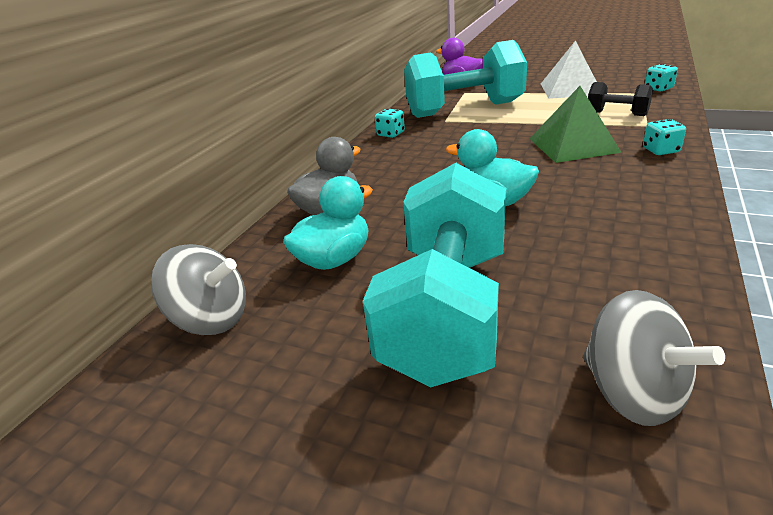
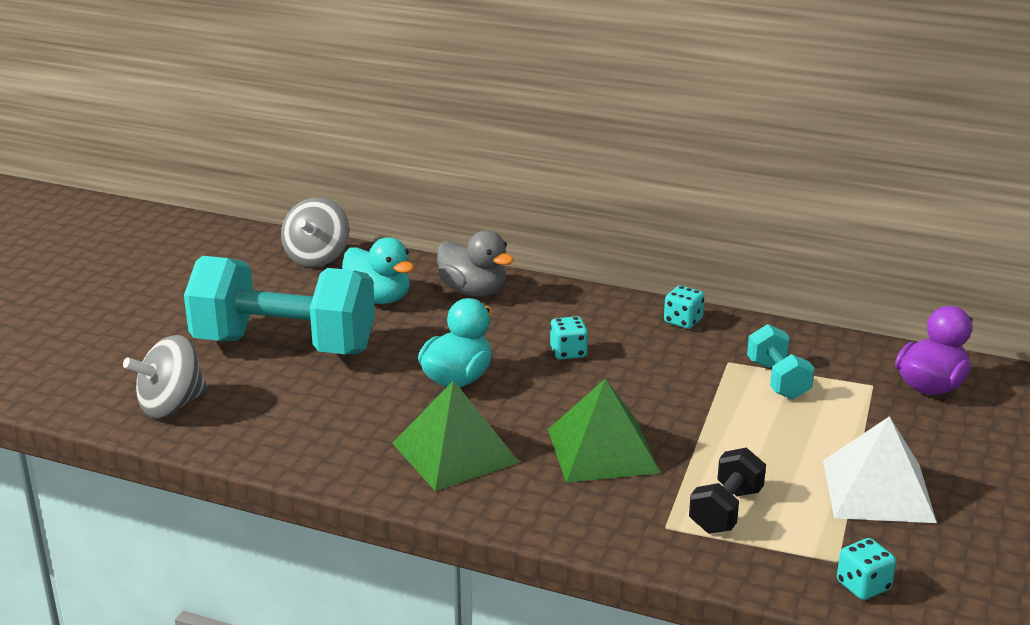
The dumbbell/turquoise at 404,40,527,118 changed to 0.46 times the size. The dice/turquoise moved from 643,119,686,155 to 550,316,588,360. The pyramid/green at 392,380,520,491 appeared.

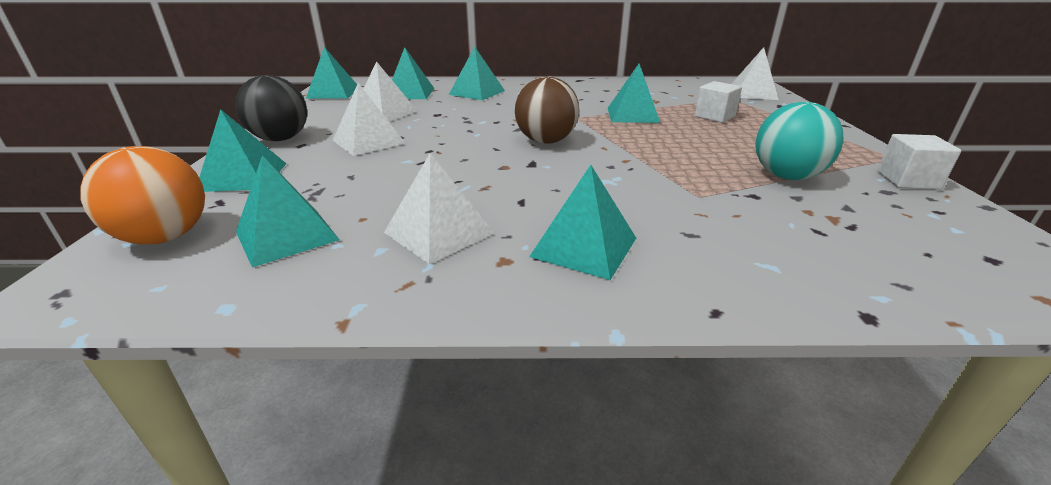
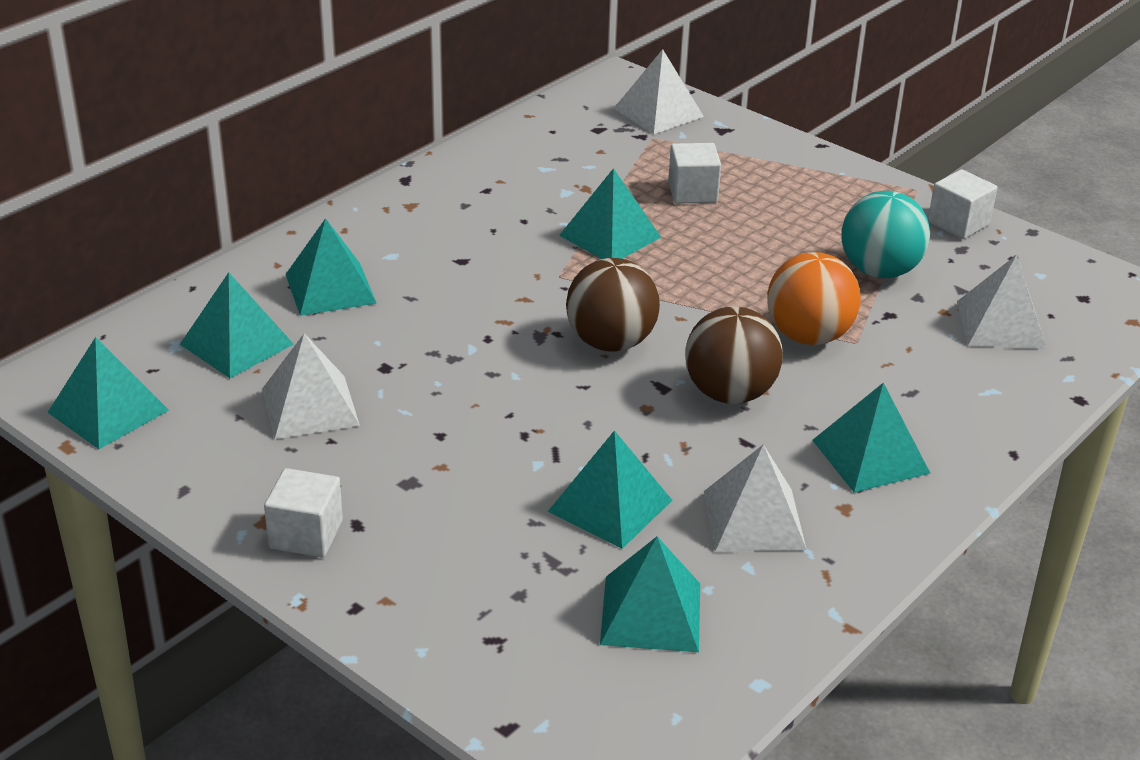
The ball/black at 235,75,307,141 was replaced by the cube/white at 264,468,343,558. The pyramid/white moved from 333,83,405,156 to 957,255,1047,349. The pyramid/turquoise moved from 199,109,287,192 to 548,430,673,549. The ball/orange moved from 80,146,205,244 to 767,252,861,345. The ball/brown at 685,306,783,404 appeared.

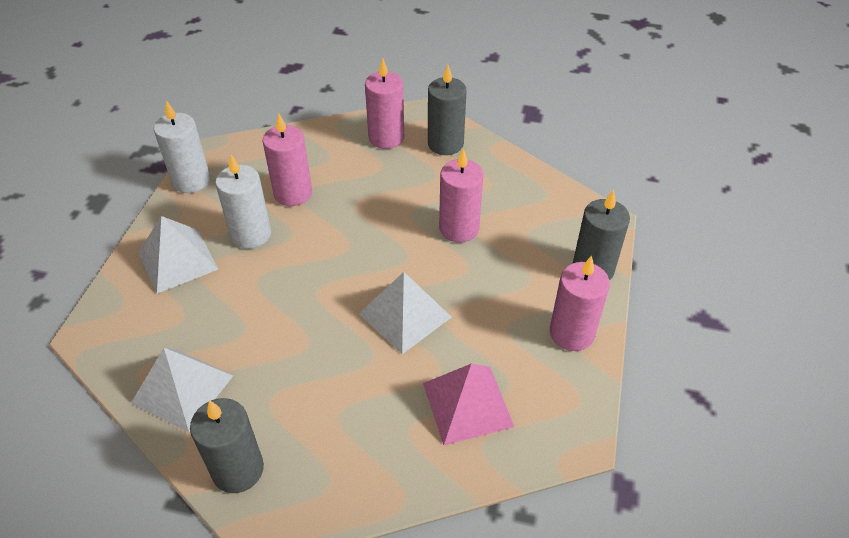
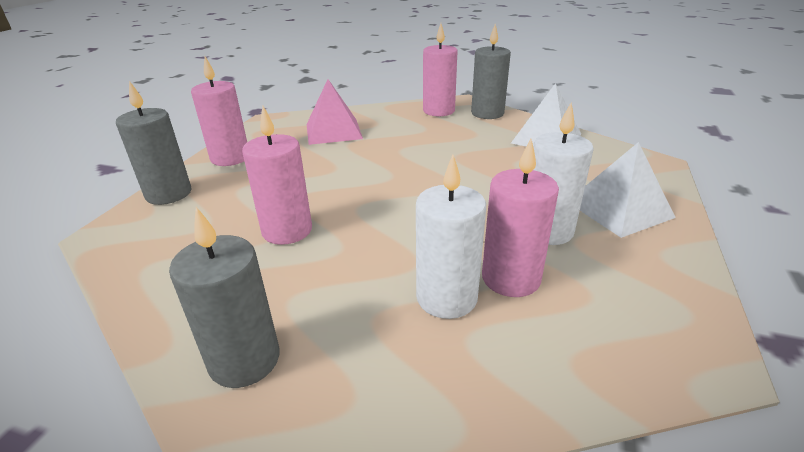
The candle/pink moved from 365,58,404,149 to 423,23,458,116. The candle/white moved from 154,101,210,193 to 416,155,486,319. The pyramid/white at 359,272,452,354 disappeared.

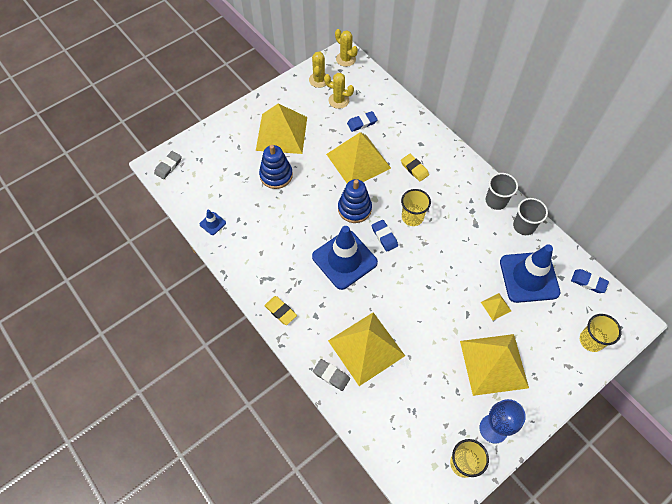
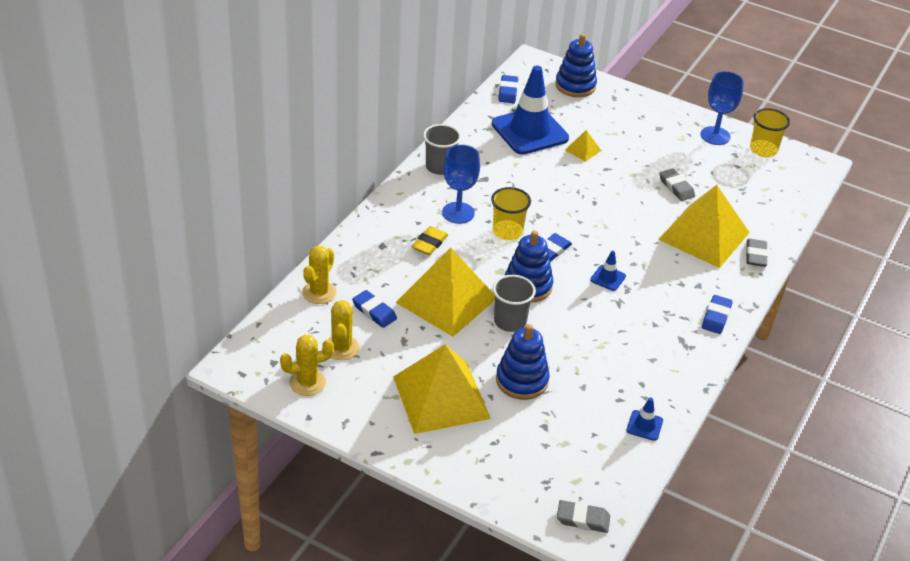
The cactus/yellow moved from 335,29,358,67 to 302,246,337,304. The cup/grey moved from 513,198,548,235 to 493,275,536,332. The traffic cone/blue at 312,226,378,290 changed to 0.41 times the size. The eraser/yellow at 264,296,297,325 became the eraser/blue at 702,295,733,334. The cup/yellow at 580,314,621,352 was replaced by the stacking toy/blue at 555,34,597,97. The pyramid/yellow at 460,334,529,396 disappeared. The goblet/blue at 442,145,480,224 appeared. The eraser/grey at 659,168,695,201 appeared.

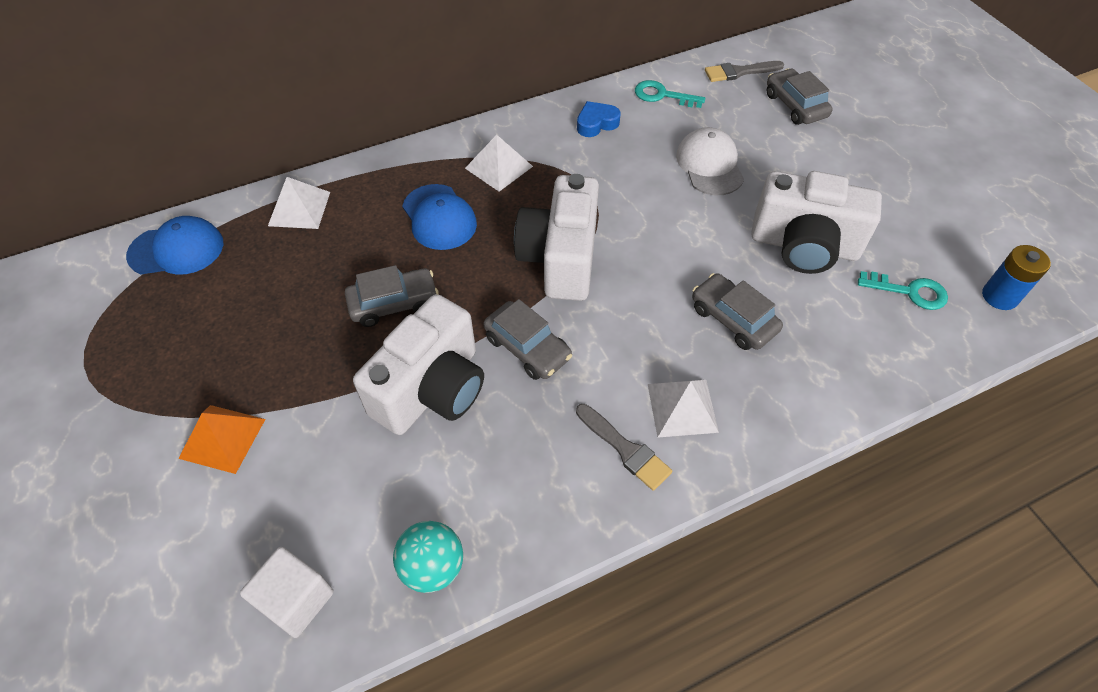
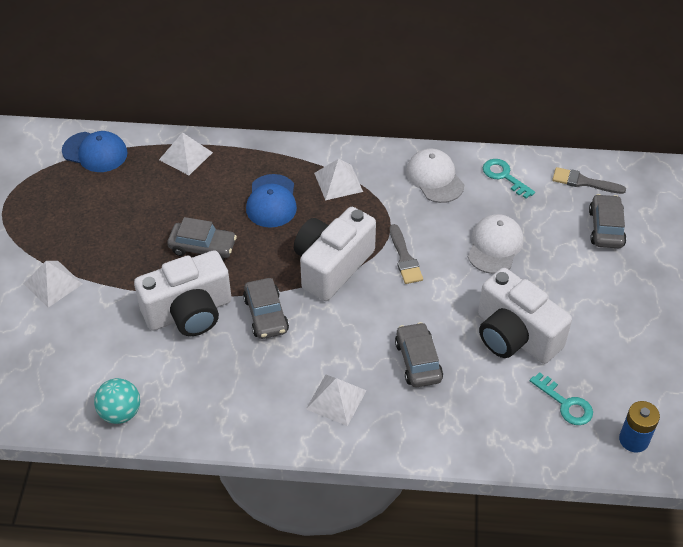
The heart/blue at 577,101,621,137 was replaced by the cap/white at 406,149,464,203. The brush/grey moved from 576,404,672,491 to 390,224,423,284. The pyramid/orange at 178,405,265,474 became the pyramid/white at 24,261,83,308. The cube/white at 240,547,334,638 disappeared.

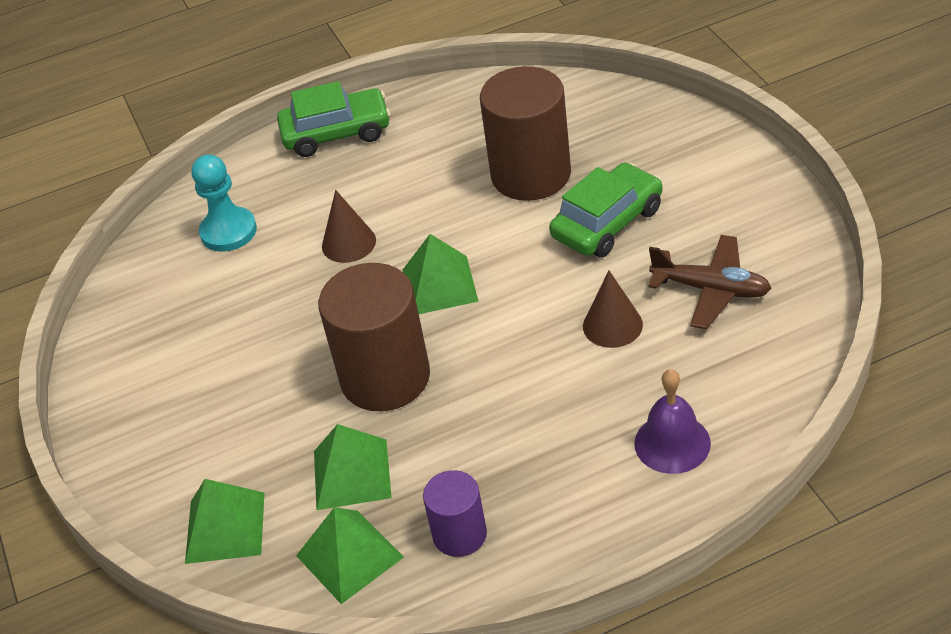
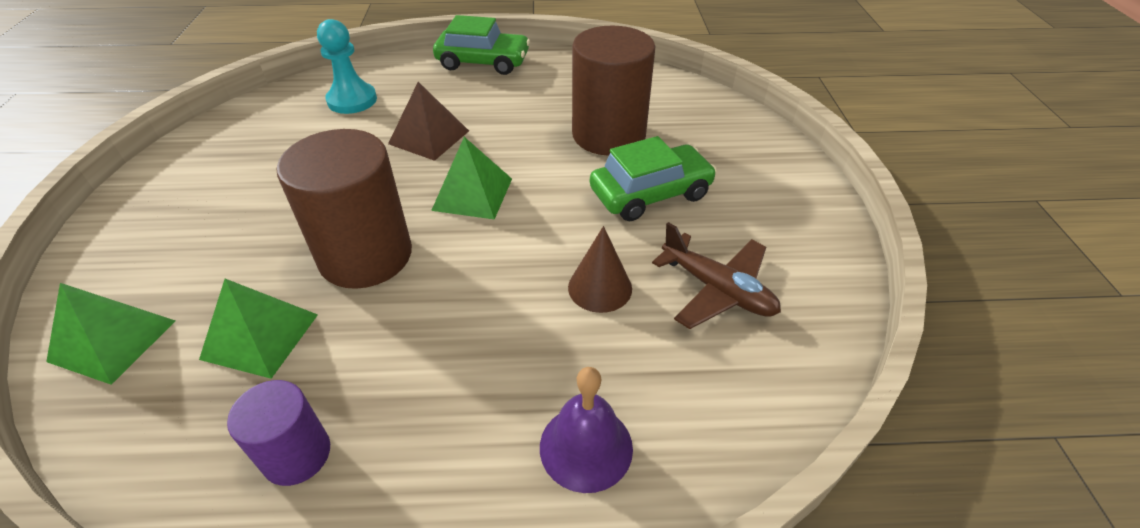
The cone/brown at 322,190,376,263 was replaced by the pyramid/brown at 388,82,469,161. The pyramid/green at 296,507,404,604 disappeared.

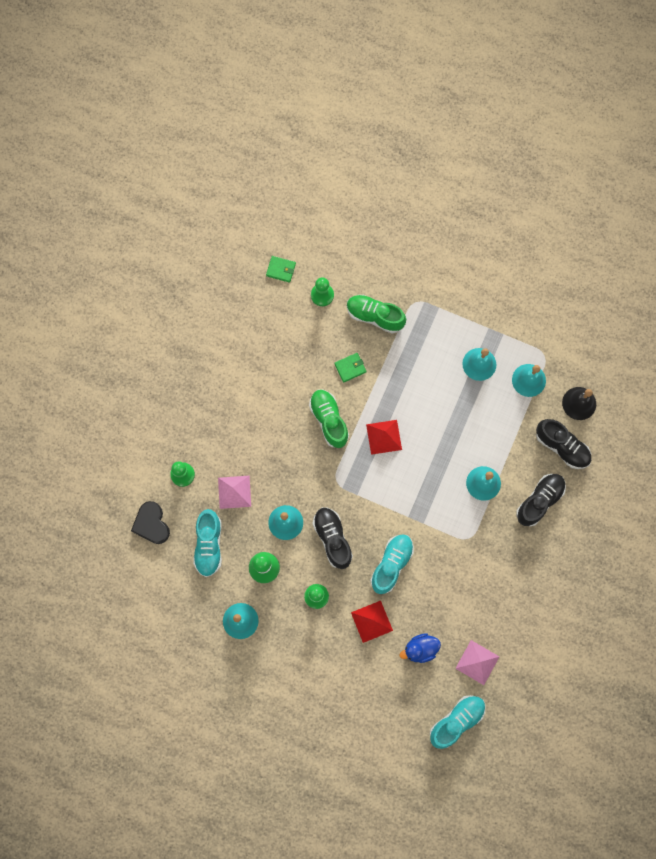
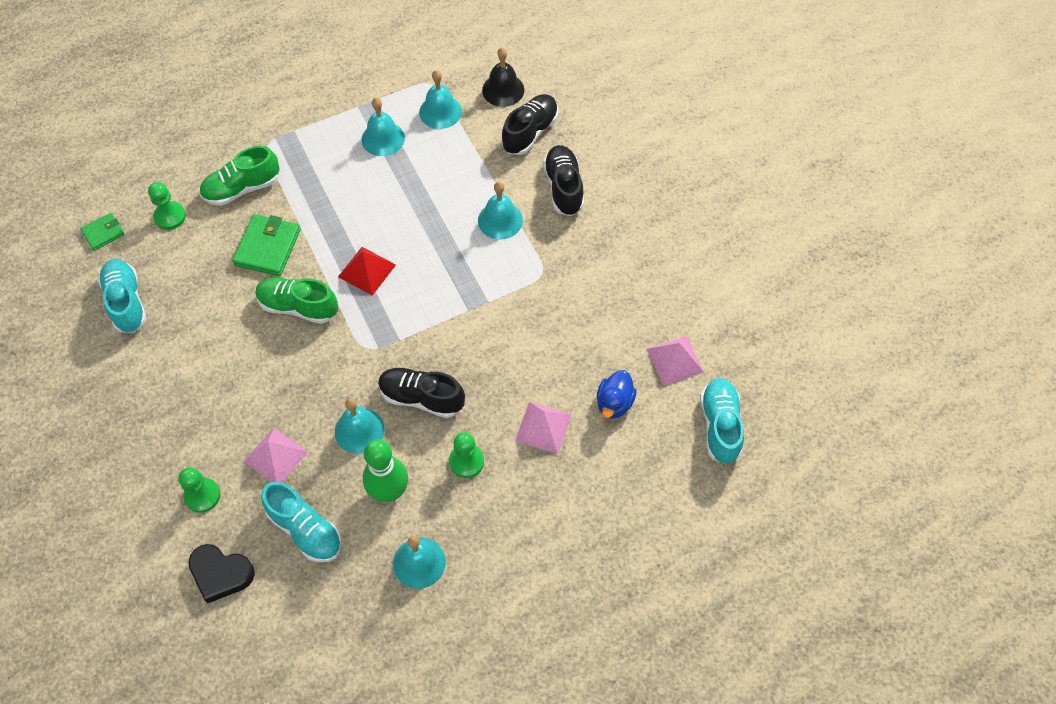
The wallet/green at 334,353,366,382 changed to 1.69 times the size. The shoe/black at 536,419,591,469 turned 45 degrees counterclockwise. The shoe/turquoise moved from 370,534,414,594 to 98,259,147,333. The pyramid/red at 351,601,393,643 became the pyramid/pink at 515,402,571,454.

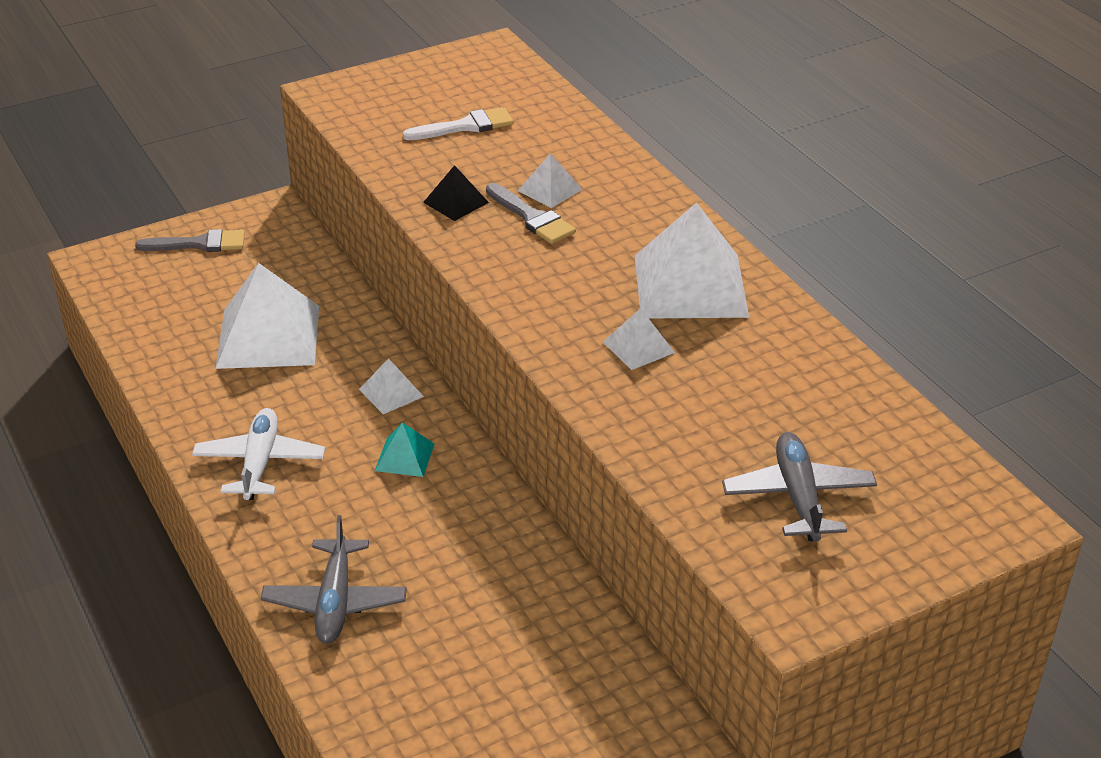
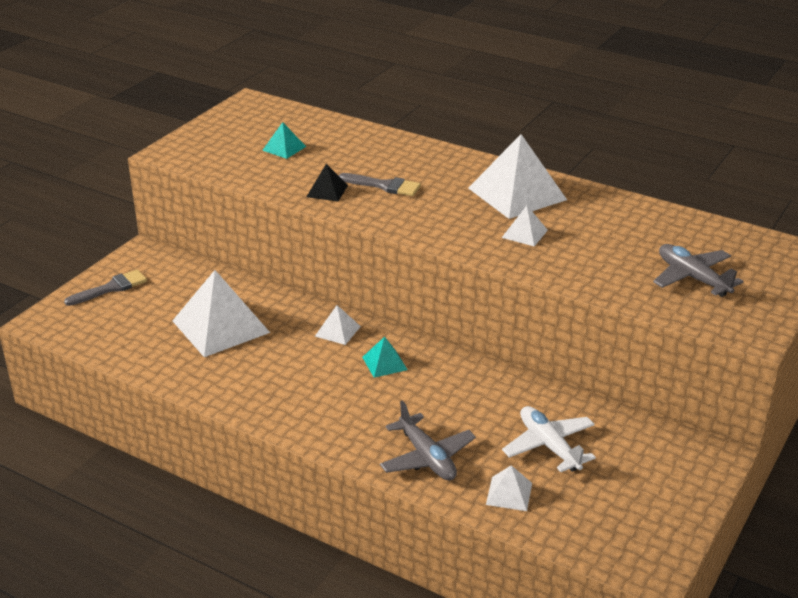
The brush/white at 403,107,514,140 was replaced by the pyramid/turquoise at 262,122,306,159. The pyramid/white moved from 518,153,583,208 to 486,465,532,511. The plane/white moved from 192,408,325,500 to 502,406,596,472.

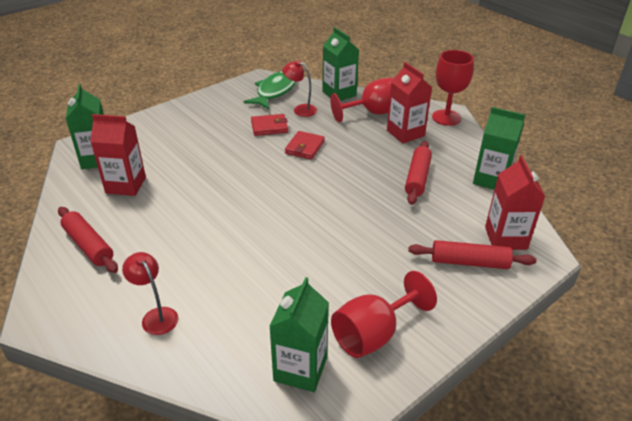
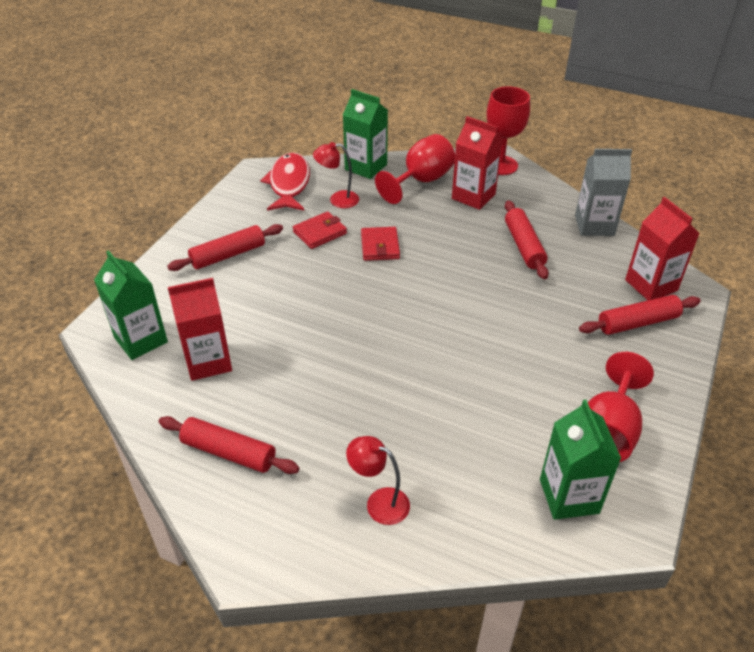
The fish/green at 243,71,296,109 became the fish/red at 260,152,310,211. The carton/green at 473,107,525,190 became the carton/grey at 575,149,632,236. The rolling pin/red at 167,224,283,271 appeared.

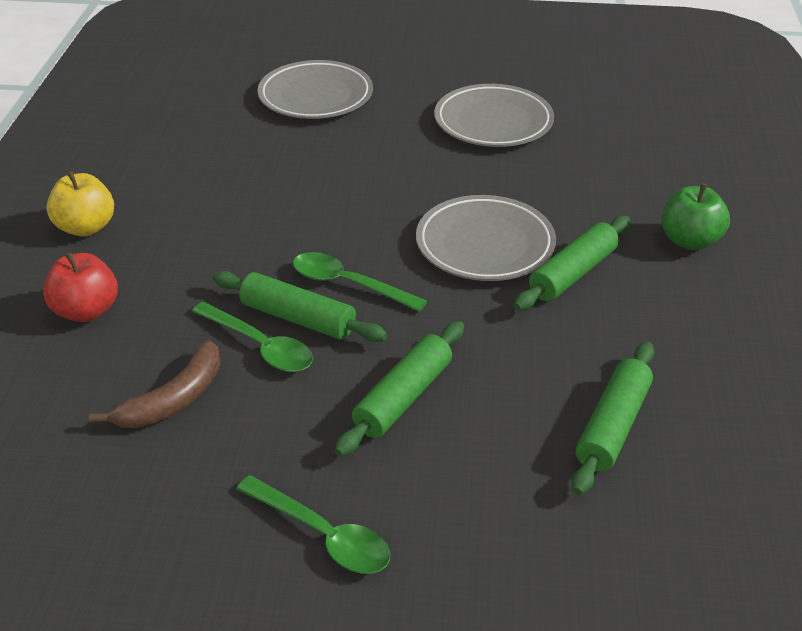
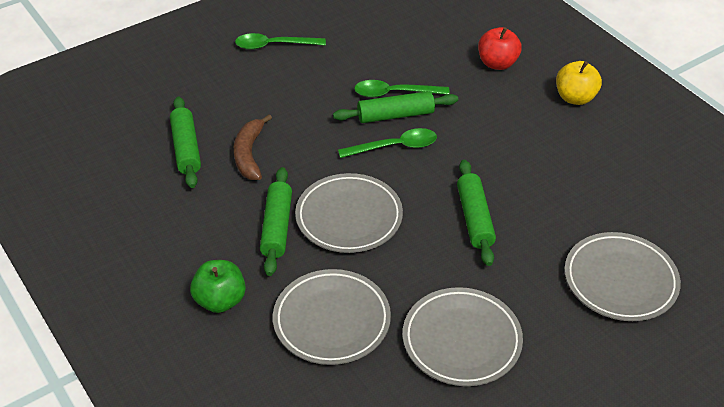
The rolling pin/green moved from 335,321,464,457 to 457,160,496,266. The banana/brown moved from 89,340,220,428 to 234,114,272,180. The plate/grey at 273,269,391,365 appeared.

